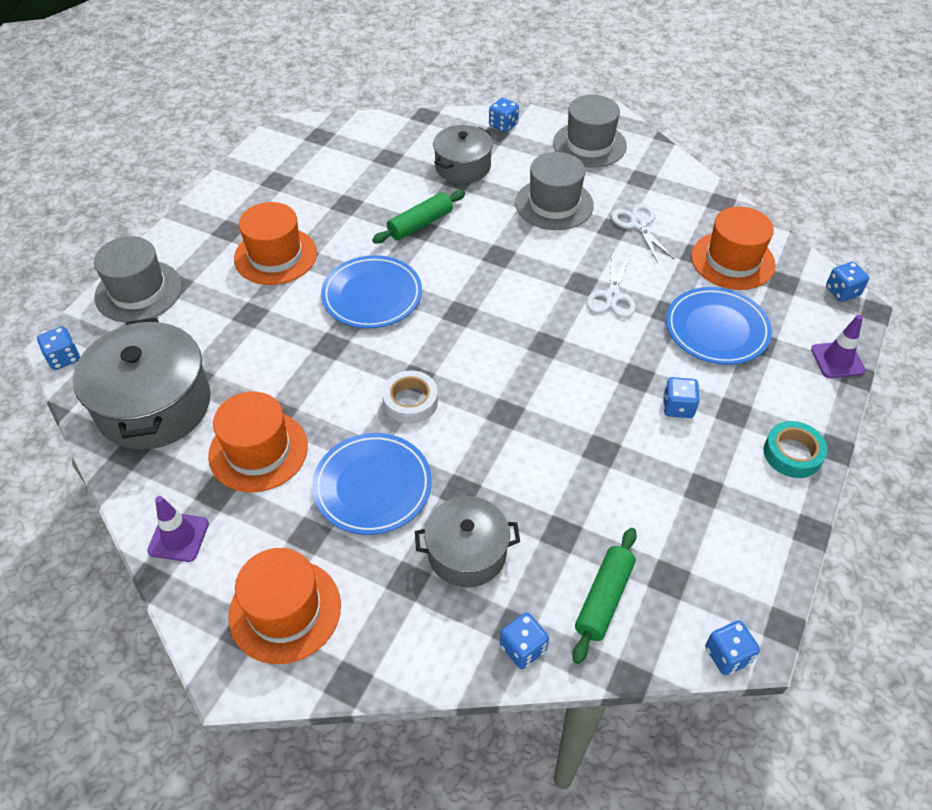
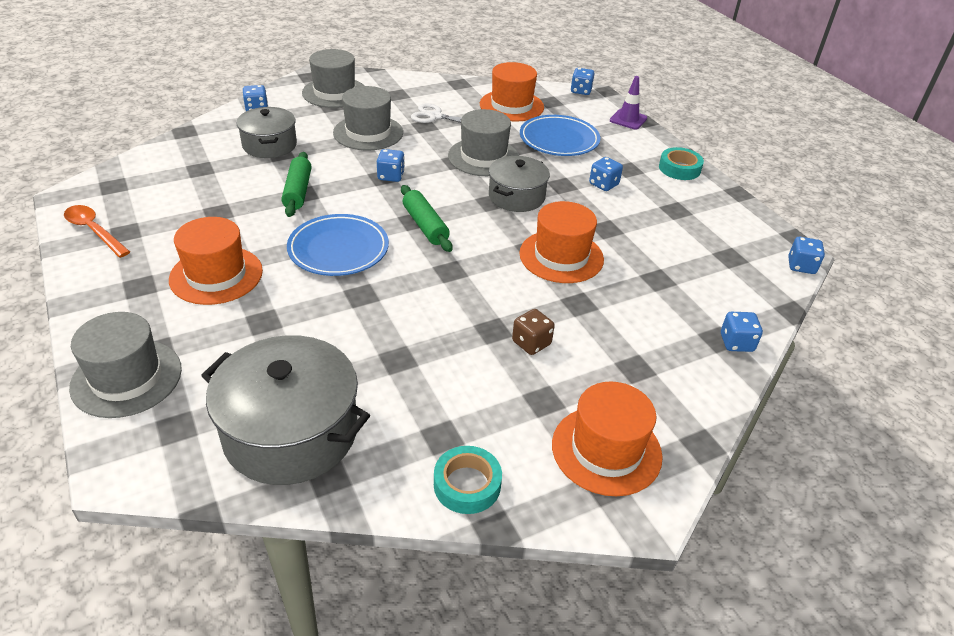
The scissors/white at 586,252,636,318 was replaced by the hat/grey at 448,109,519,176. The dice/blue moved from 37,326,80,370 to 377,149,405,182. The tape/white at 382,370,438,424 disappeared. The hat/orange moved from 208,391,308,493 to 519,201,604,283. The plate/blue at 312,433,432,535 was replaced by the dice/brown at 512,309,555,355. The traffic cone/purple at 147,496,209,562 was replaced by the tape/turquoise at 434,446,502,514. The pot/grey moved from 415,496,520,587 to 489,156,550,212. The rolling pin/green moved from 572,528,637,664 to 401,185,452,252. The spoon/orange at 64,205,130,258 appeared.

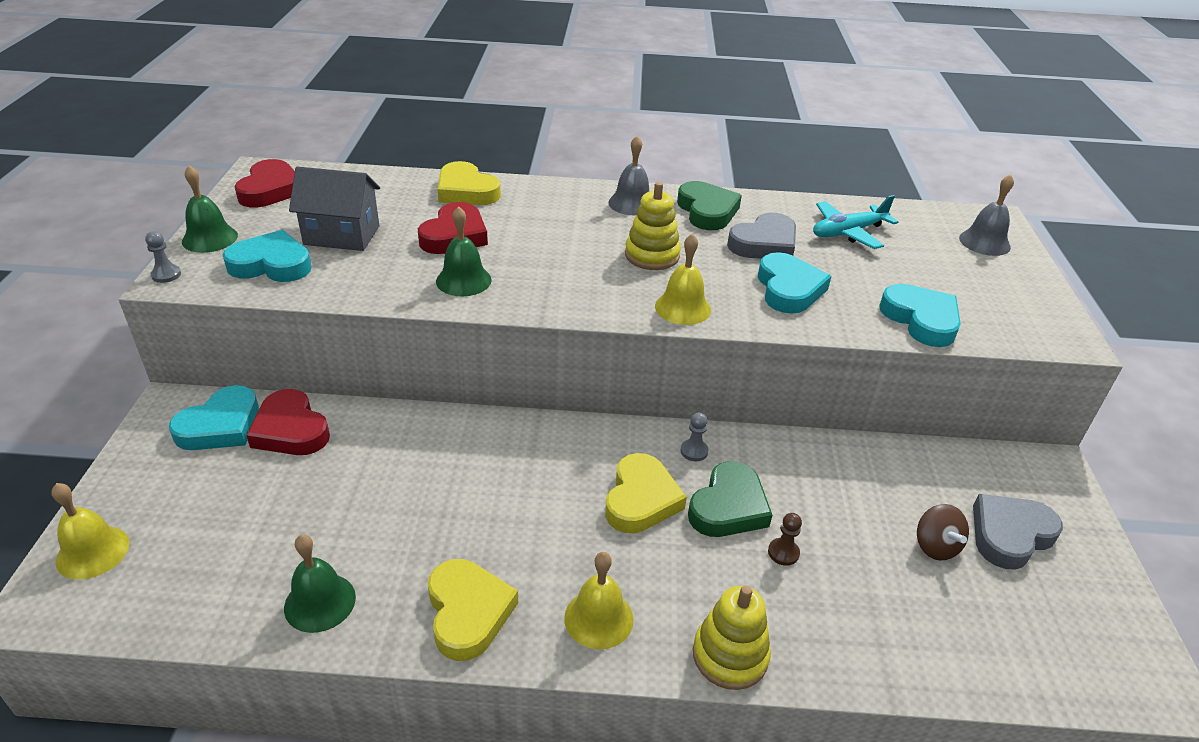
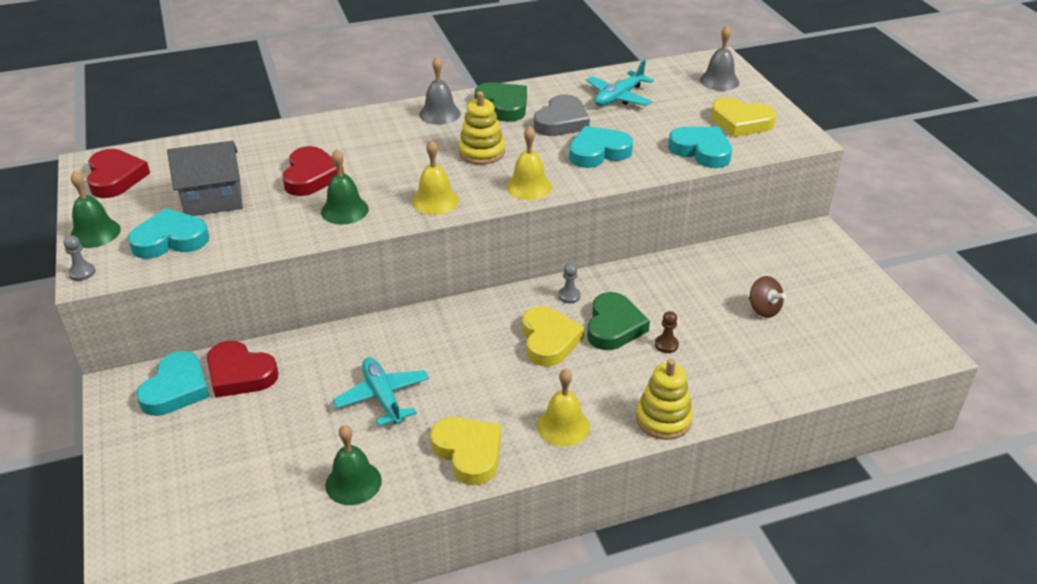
The heart/yellow moved from 437,161,501,205 to 711,97,776,137. The heart/turquoise at 758,252,831,314 turned 90 degrees counterclockwise. The bell/yellow moved from 52,483,129,580 to 412,140,459,215. The heart/grey at 973,494,1063,570 disappeared. The plane/turquoise at 333,357,429,426 appeared.

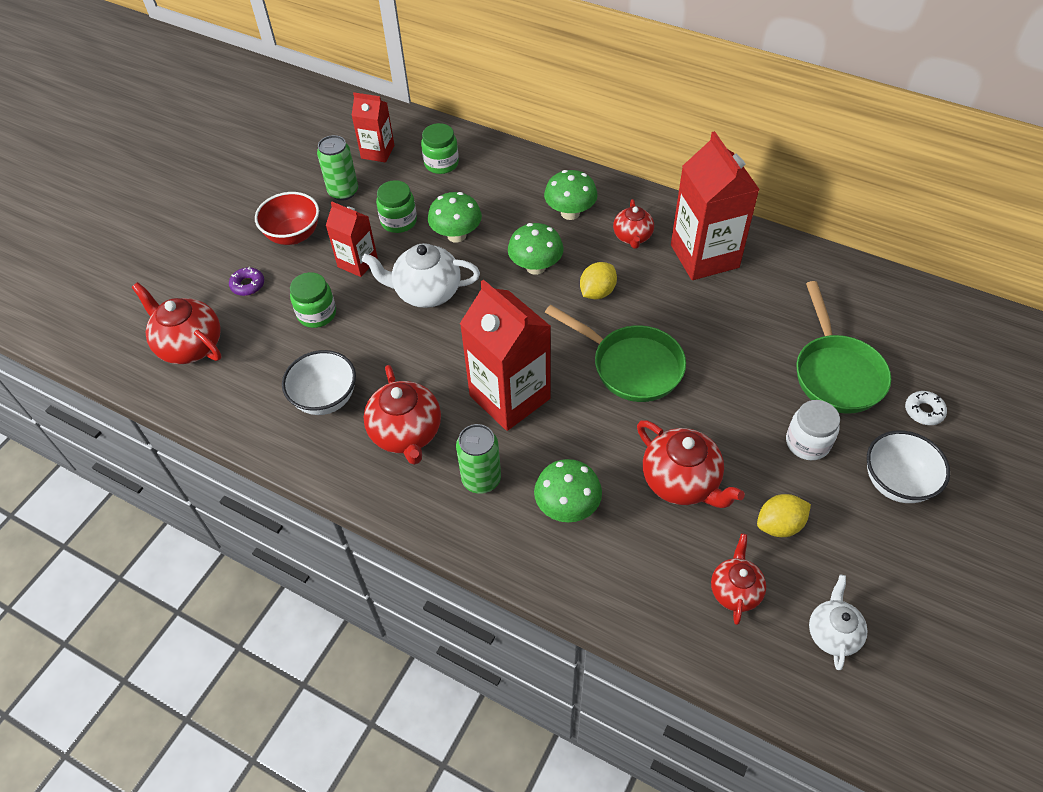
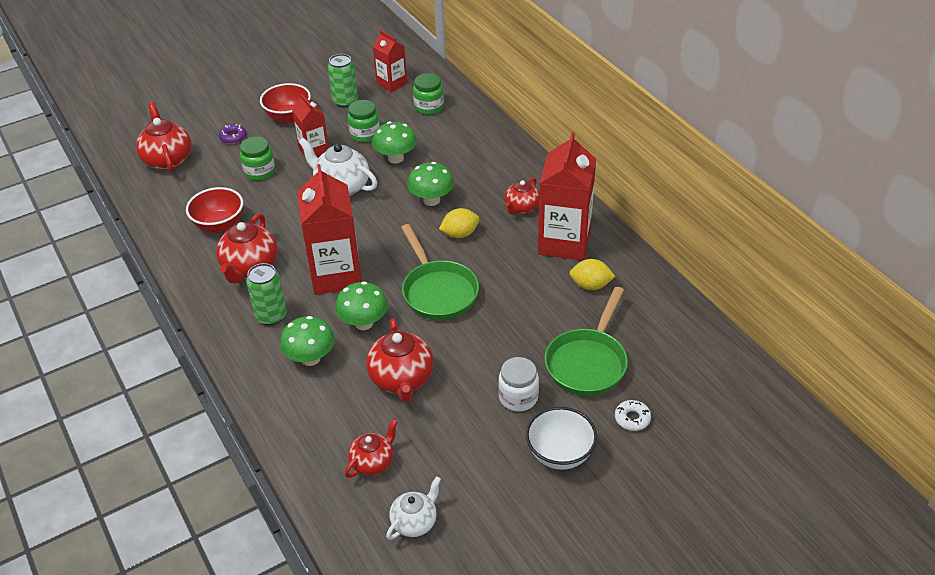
The mushroom/green moved from 544,170,598,220 to 335,281,388,330. The bowl/white at 282,350,356,415 became the bowl/red at 186,187,243,233. The lemon/yellow moved from 757,494,811,537 to 570,259,615,290.

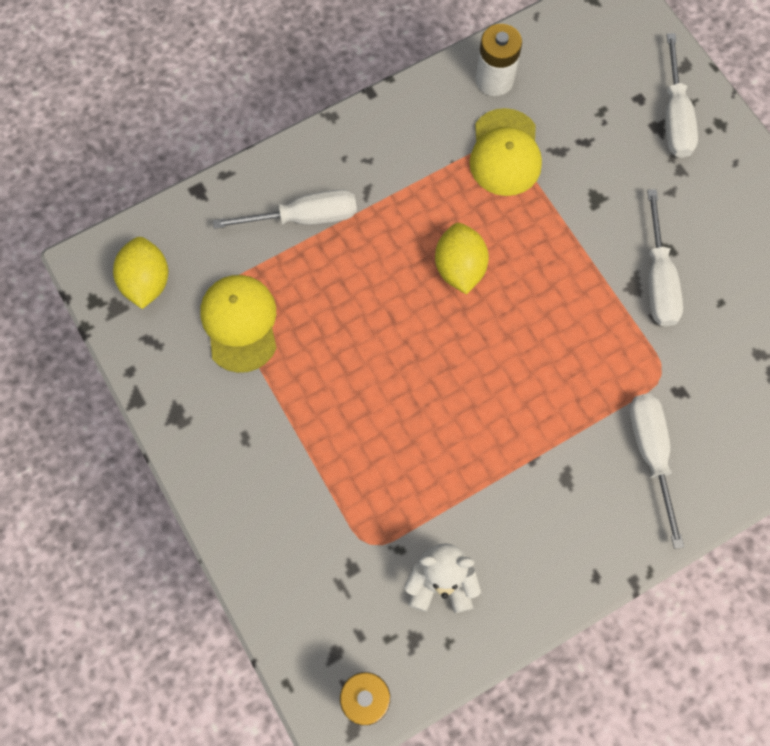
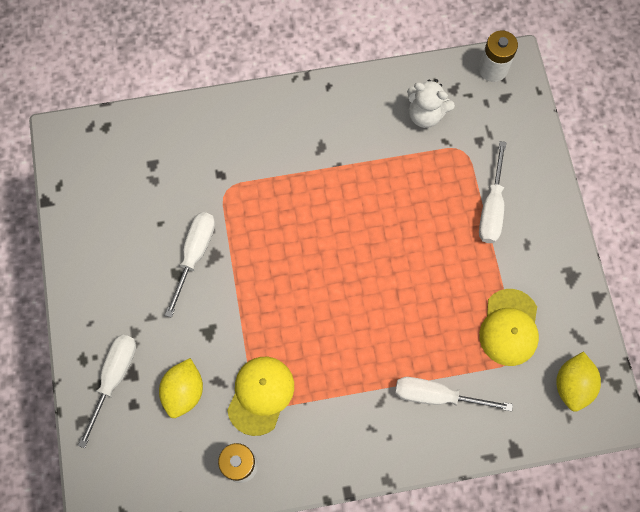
The lemon/yellow moved from 435,223,489,295 to 159,358,203,418. The screwdriver/white moved from 630,394,684,549 to 479,141,507,243.

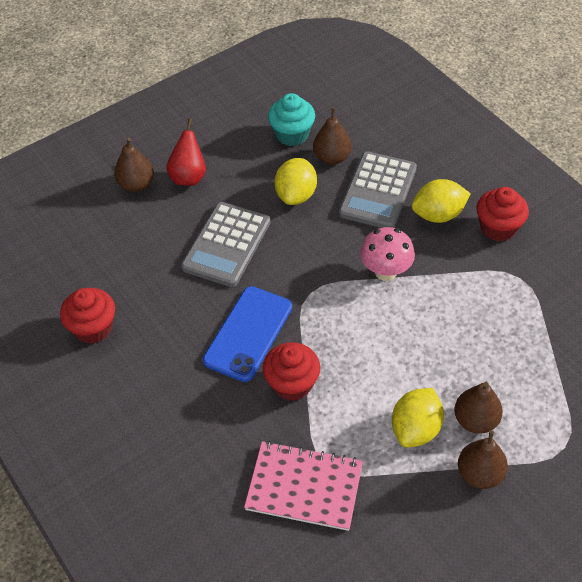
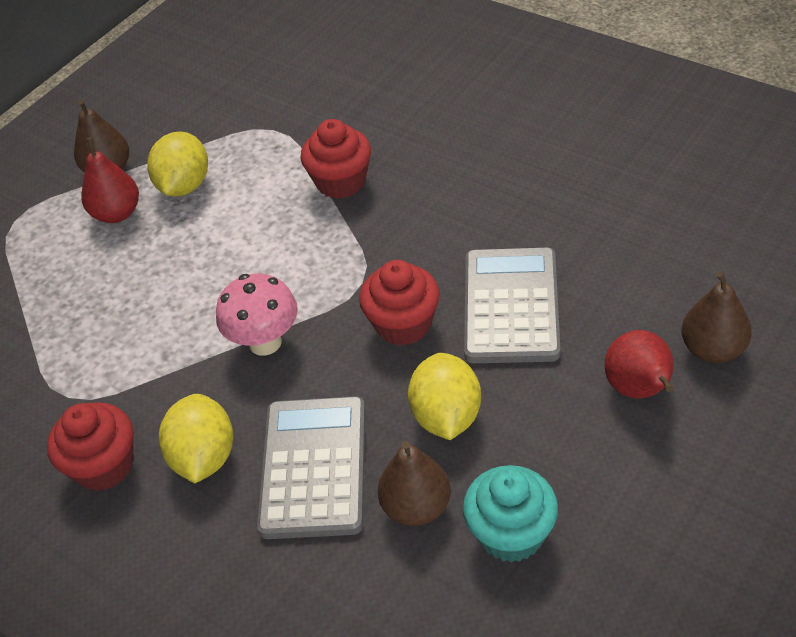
The lemon/yellow at 412,179,471,223 turned 60 degrees counterclockwise. The phone/blue at 203,286,292,382 disappeared. The cupcake/red moved from 60,288,115,344 to 359,260,440,346. The pear/brown at 454,382,503,434 became the pear/red at 81,138,139,223. The notebook/pink at 244,441,363,531 disappeared.

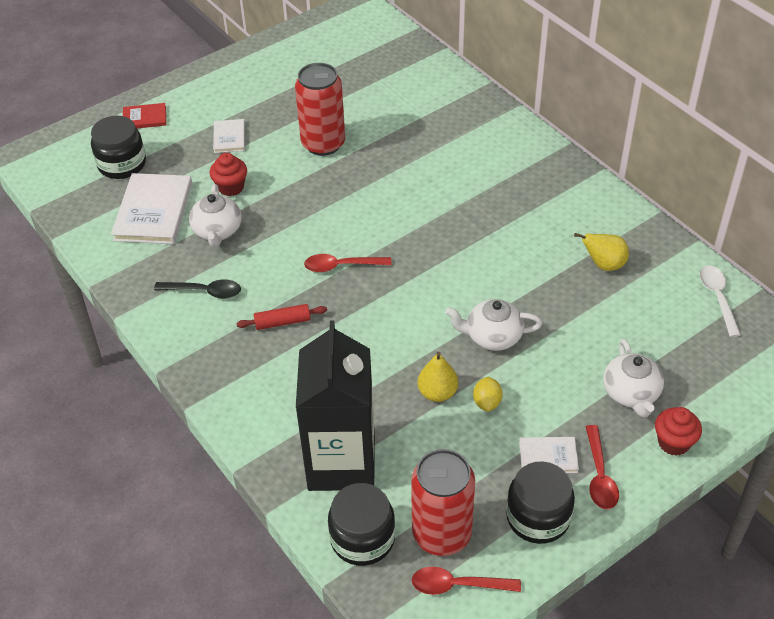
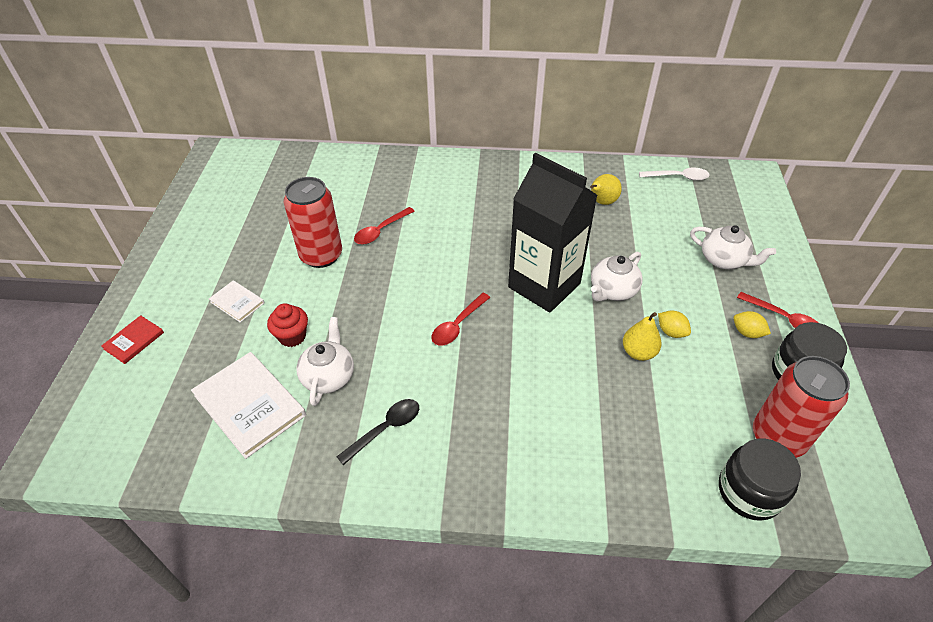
The jar/black at 91,116,146,179 disappeared. The teapot/white at 189,184,242,247 turned 120 degrees counterclockwise. The spoon/white at 699,265,741,337 turned 150 degrees clockwise. The rolling pin/red at 236,304,327,330 disappeared. The carton/black moved from 296,320,375,491 to 508,153,597,313. The cupcake/red at 655,407,702,456 disappeared. The book/white at 519,437,579,473 was replaced by the lemon/yellow at 733,311,771,338. The spoon/red moved from 412,567,521,595 to 354,207,415,245.

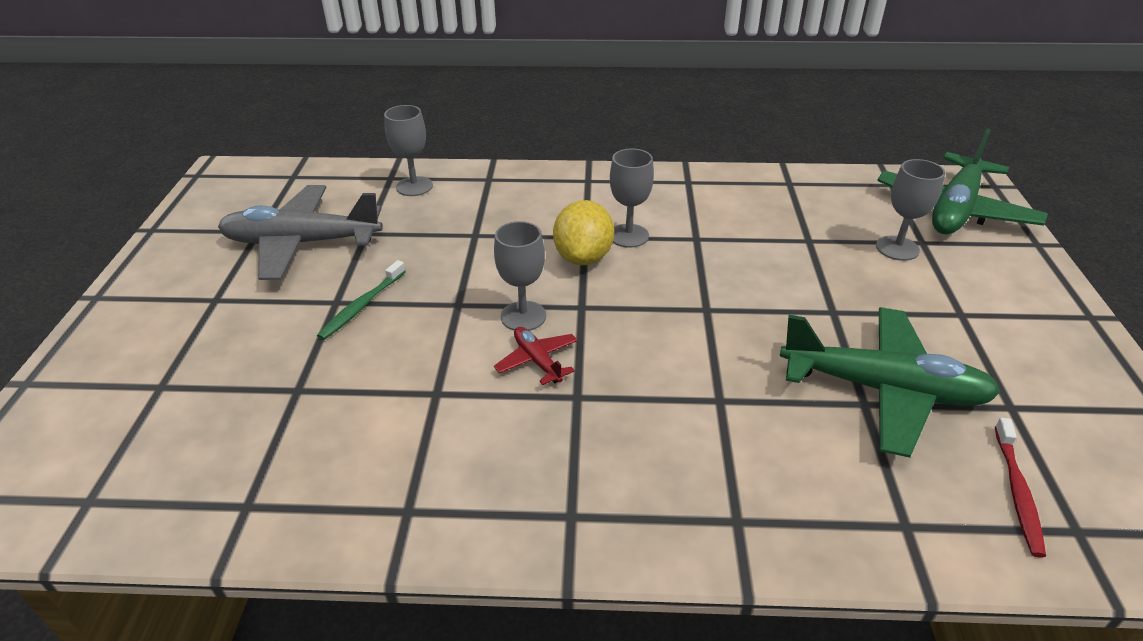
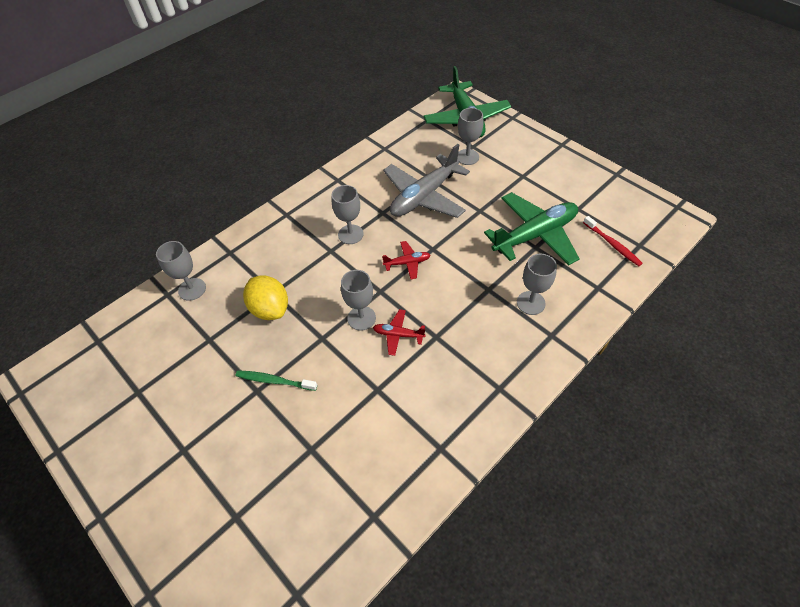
The plane/grey moved from 218,185,383,280 to 383,144,470,218. The lemon/yellow moved from 553,200,614,265 to 243,275,288,320. The toothbrush/green at 317,260,406,340 turned 120 degrees clockwise. The plane/red at 382,241,430,279 appeared. The goblet/grey at 517,254,557,315 appeared.

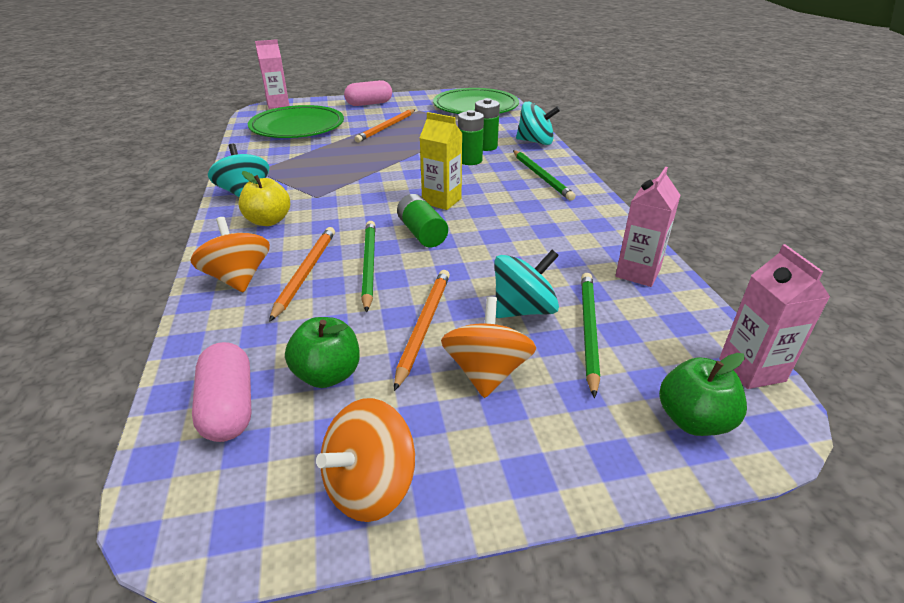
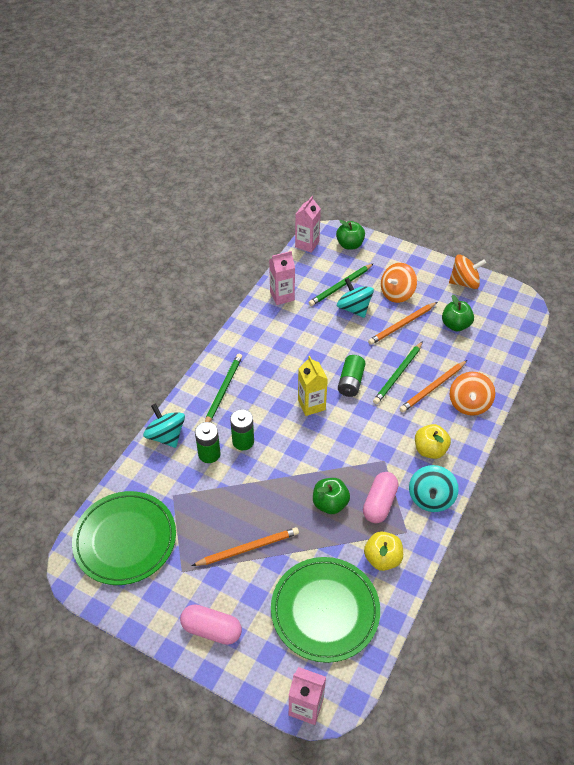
The spinning top/turquoise at 494,250,559,318 turned 45 degrees clockwise. The capsule/pink moved from 192,342,251,442 to 363,472,398,523. The apple/green at 313,478,350,514 appeared. The apple/yellow at 364,531,403,571 appeared.

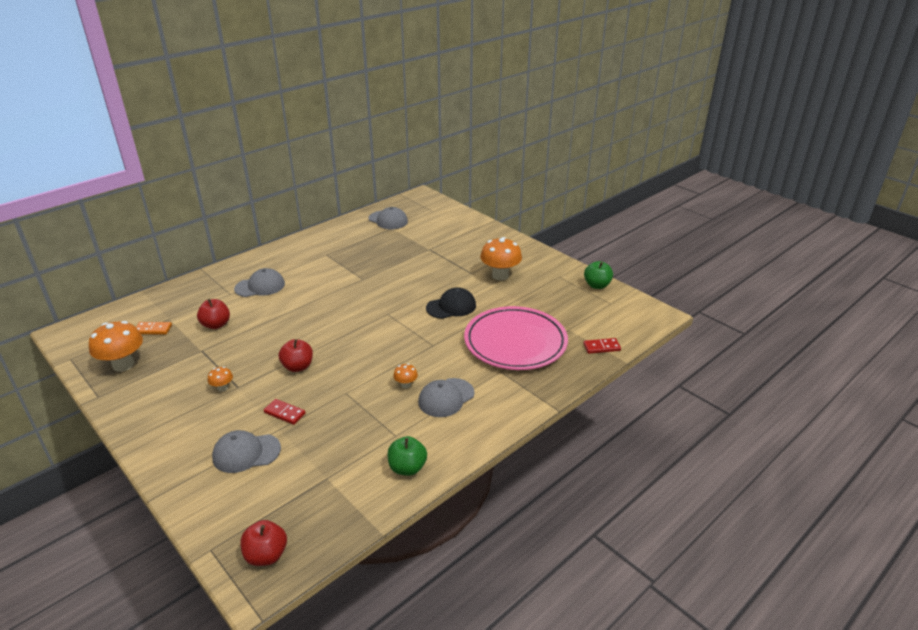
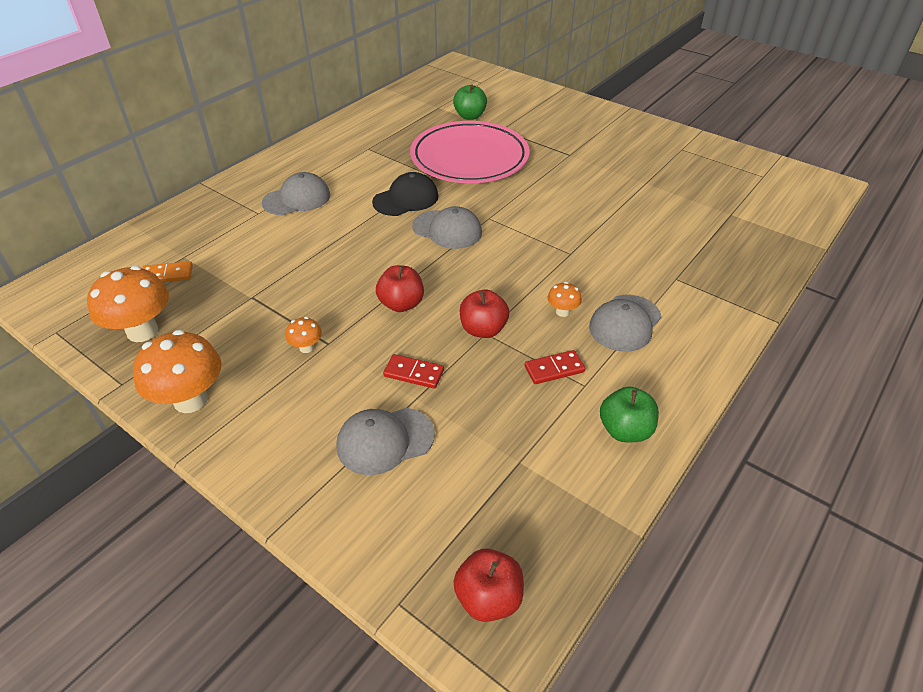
The cap/grey moved from 369,207,408,229 to 412,206,482,249. The mushroom/orange moved from 480,237,522,280 to 133,330,221,413. The apple/green moved from 584,261,613,289 to 453,84,487,120. The cap/black moved from 426,287,476,319 to 372,172,438,216. The apple/red moved from 197,299,230,329 to 460,290,509,338. The plate/pink moved from 464,306,568,370 to 410,121,530,183. The domino/red moved from 583,338,621,354 to 525,350,586,384.

